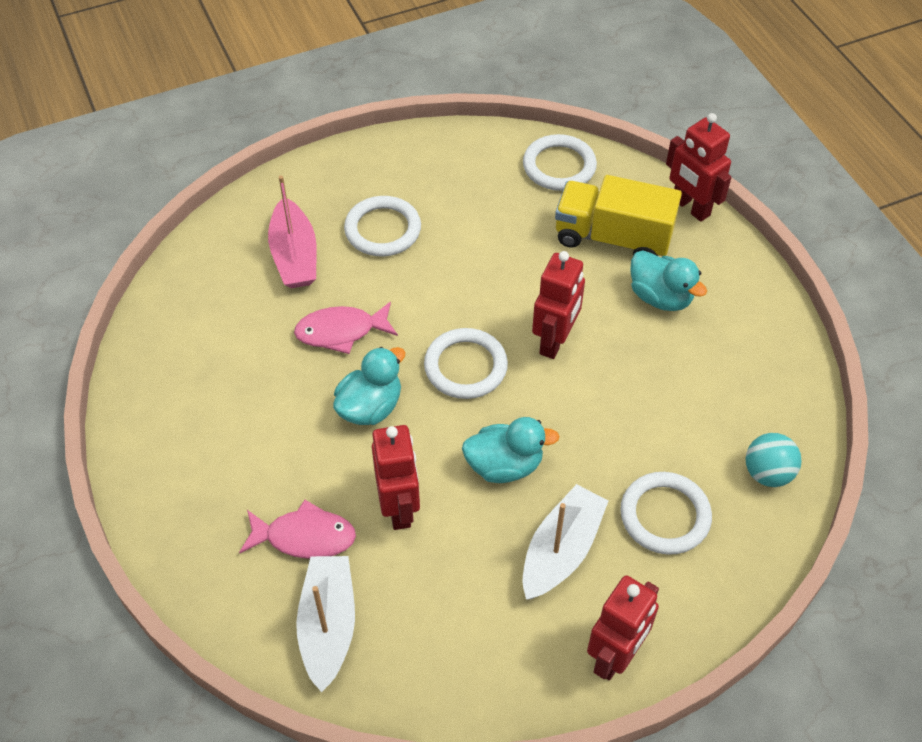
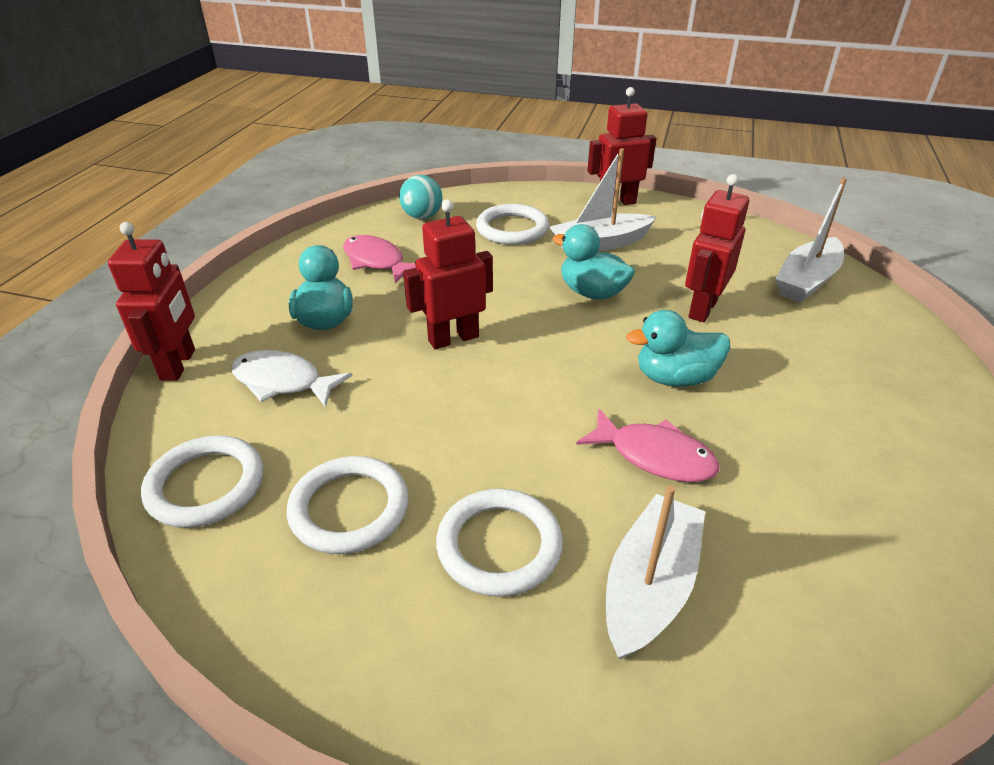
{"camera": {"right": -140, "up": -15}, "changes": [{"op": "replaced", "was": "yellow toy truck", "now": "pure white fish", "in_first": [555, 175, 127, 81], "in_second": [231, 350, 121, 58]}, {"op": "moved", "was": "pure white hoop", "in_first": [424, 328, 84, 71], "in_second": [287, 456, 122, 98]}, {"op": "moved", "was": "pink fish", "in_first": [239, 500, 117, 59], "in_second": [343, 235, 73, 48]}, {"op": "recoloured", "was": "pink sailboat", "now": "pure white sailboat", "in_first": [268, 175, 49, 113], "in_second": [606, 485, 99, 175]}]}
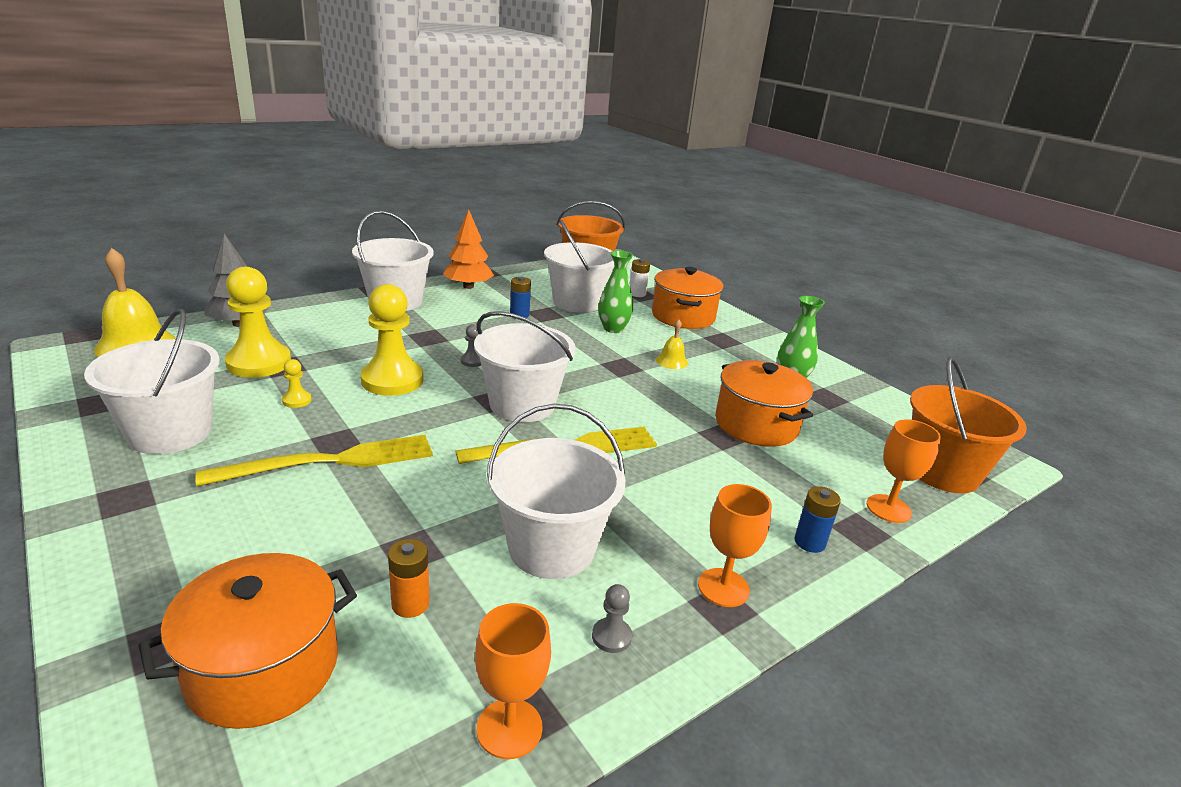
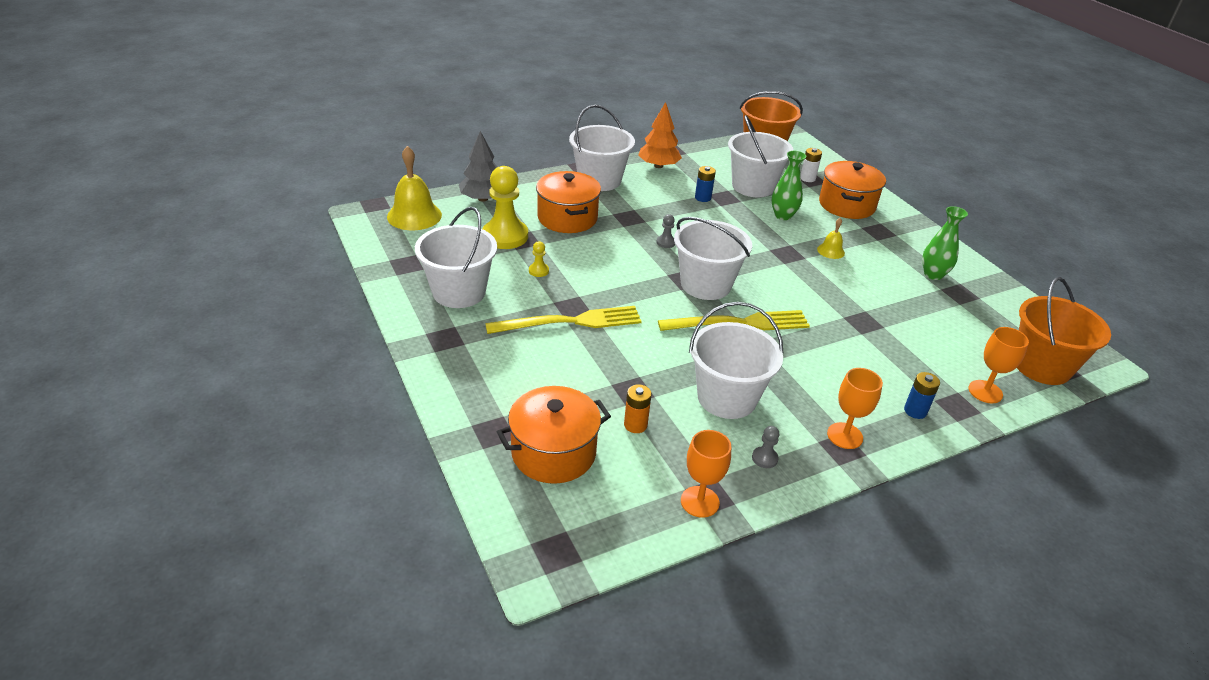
{"camera": {"right": 10, "up": 10}, "changes": [{"op": "moved", "was": "orange pot", "in_first": [715, 360, 98, 87], "in_second": [536, 171, 65, 62]}, {"op": "removed", "was": "yellow game pawn", "in_first": [360, 284, 63, 112]}]}
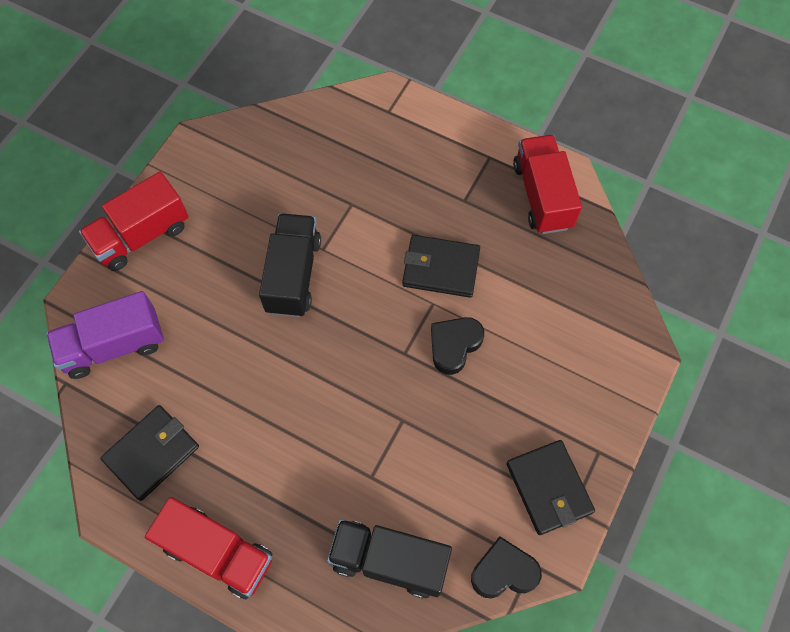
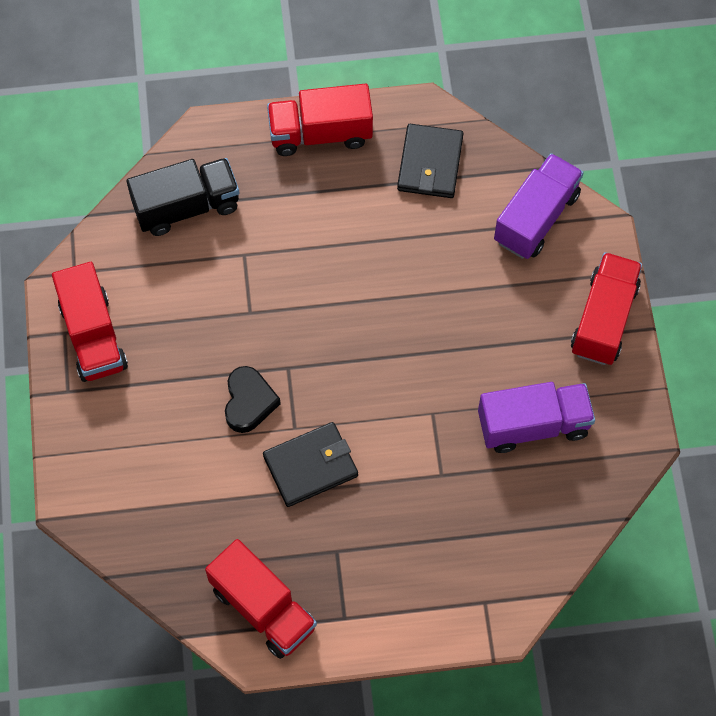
{"camera": {"right": 145, "up": 0}, "changes": [{"op": "replaced", "was": "ebony billfold", "now": "scarlet toy truck", "in_first": [506, 440, 89, 95], "in_second": [52, 262, 76, 120]}, {"op": "added", "now": "violet toy truck", "in_second": [478, 382, 117, 71]}, {"op": "removed", "was": "ebony toy truck", "in_first": [259, 213, 62, 104]}, {"op": "removed", "was": "ebony heart shape", "in_first": [471, 536, 71, 62]}]}
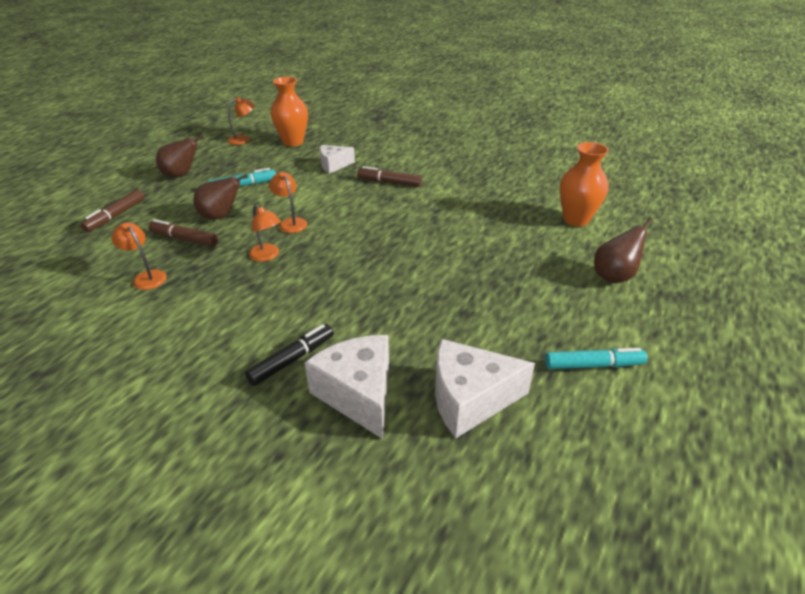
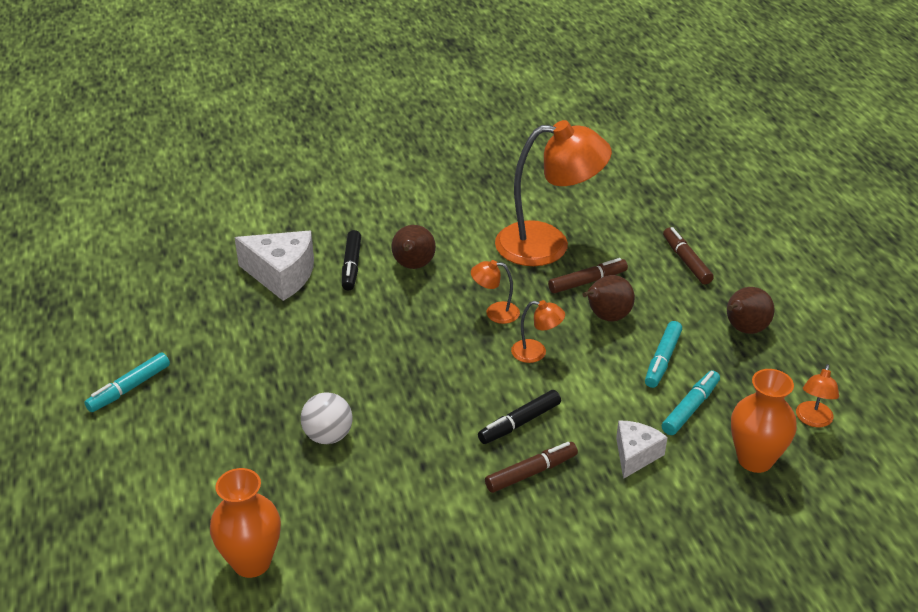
{"camera": {"right": 135, "up": 0}, "changes": [{"op": "added", "now": "pure white play ball", "in_second": [301, 392, 52, 52]}, {"op": "moved", "was": "russet pear fruit", "in_first": [594, 217, 59, 66], "in_second": [392, 225, 44, 44]}, {"op": "added", "now": "ebony marker pen", "in_second": [478, 390, 83, 54]}, {"op": "resized", "was": "orange lamp", "in_first": [111, 223, 56, 67], "in_second": [495, 120, 117, 146], "ratio": 2.33}, {"op": "added", "now": "teal marker pen", "in_second": [662, 371, 58, 64]}, {"op": "removed", "was": "pure white piece of cheese", "in_first": [435, 339, 100, 99]}]}
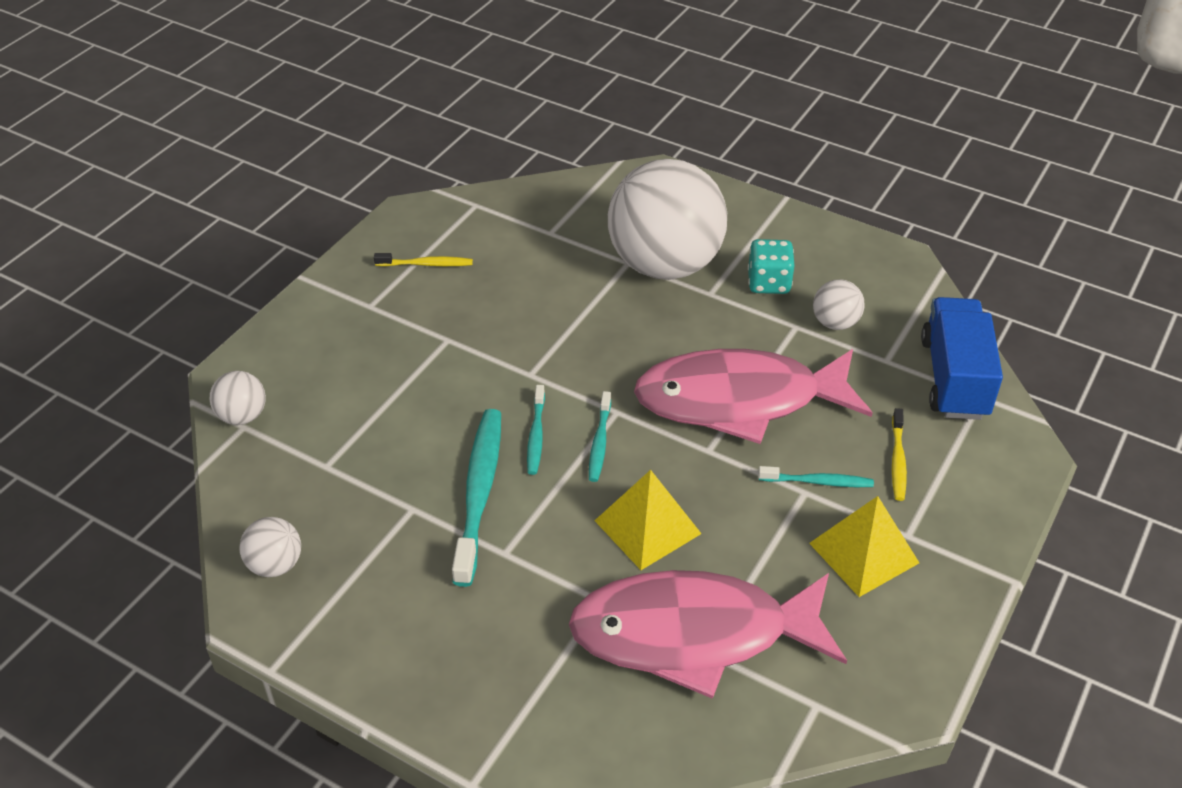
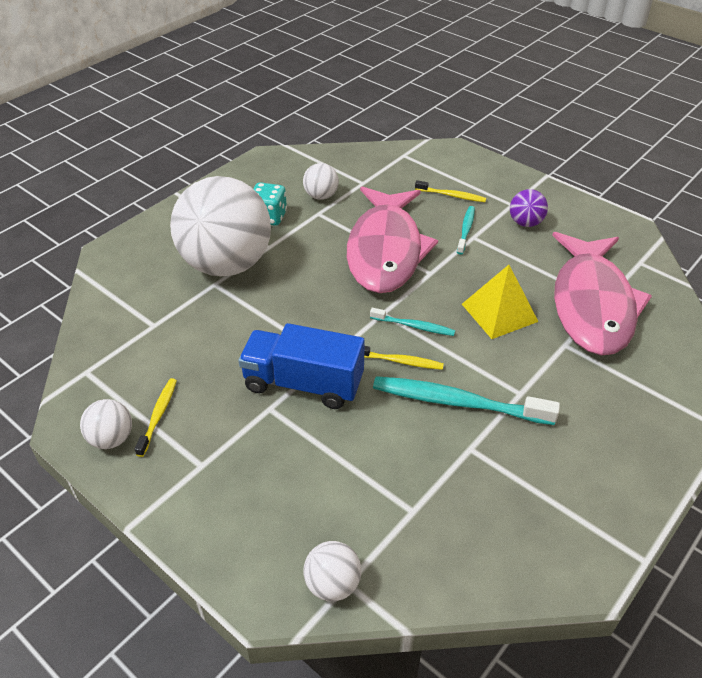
{"camera": {"right": -80, "up": 0}, "changes": [{"op": "moved", "was": "pure white play ball", "in_first": [239, 517, 62, 60], "in_second": [80, 399, 52, 50]}, {"op": "moved", "was": "cobalt toy truck", "in_first": [921, 297, 82, 123], "in_second": [238, 323, 127, 86]}, {"op": "recoloured", "was": "teal tooth brush", "now": "yellow tooth brush", "in_first": [527, 385, 18, 90], "in_second": [364, 346, 80, 24]}, {"op": "replaced", "was": "yellow pyramid shape", "now": "violet play ball", "in_first": [809, 496, 110, 101], "in_second": [510, 189, 38, 38]}]}
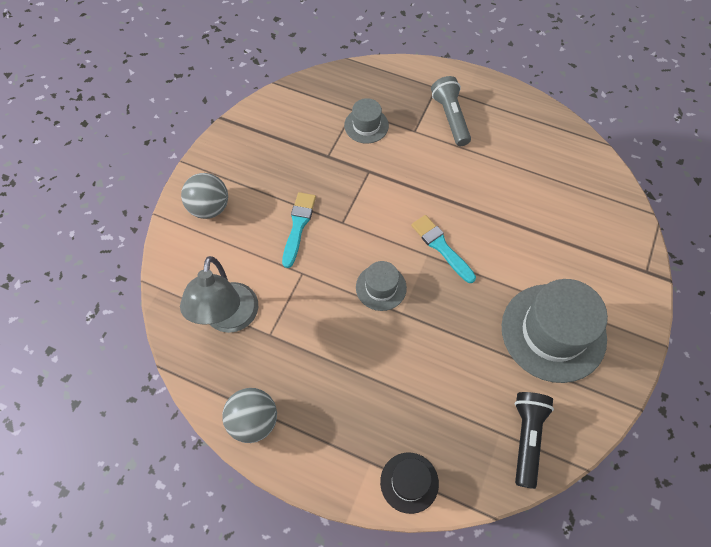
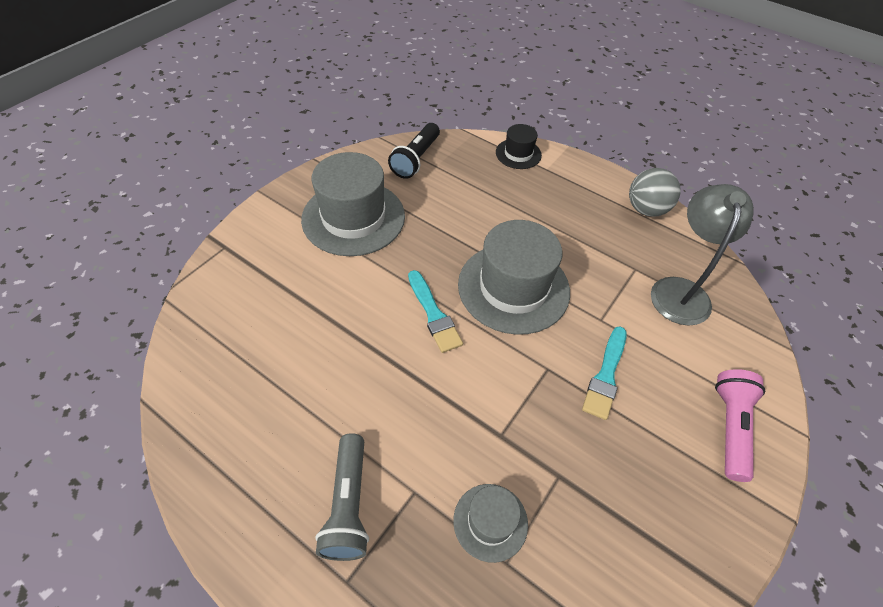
{"camera": {"right": -170, "up": -10}, "changes": [{"op": "resized", "was": "ash-grey top hat", "in_first": [356, 261, 51, 50], "in_second": [458, 220, 112, 115], "ratio": 1.98}, {"op": "replaced", "was": "ash-grey play ball", "now": "pink pocket torch", "in_first": [181, 173, 47, 46], "in_second": [715, 369, 50, 113]}]}
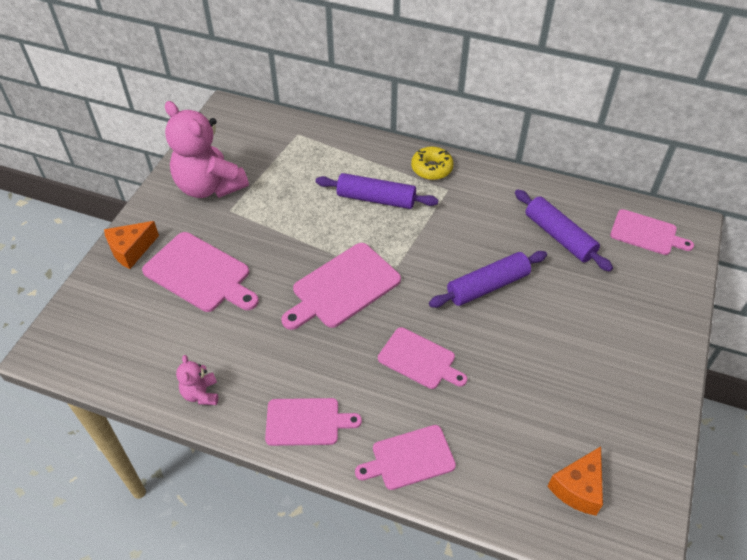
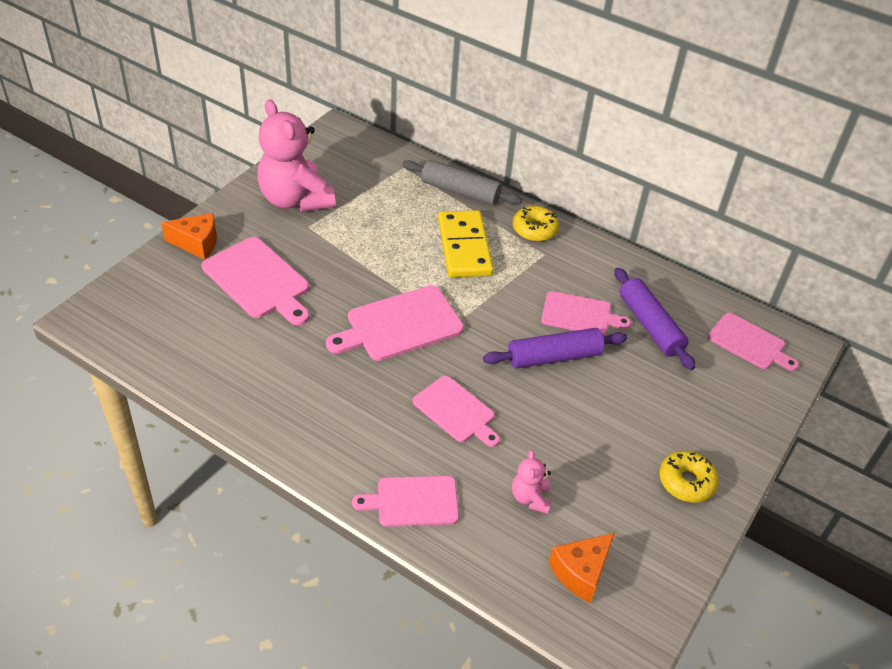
{"camera": {"right": 10, "up": -5}, "changes": [{"op": "turned", "was": "orange piece of cheese", "in_first": [104, 221, 55, 48], "in_second": [161, 213, 56, 47], "clockwise": -150}, {"op": "added", "now": "ash-grey pastry roller", "in_second": [402, 160, 120, 45]}, {"op": "replaced", "was": "violet pastry roller", "now": "yellow domino tile", "in_first": [316, 173, 122, 36], "in_second": [438, 210, 56, 68]}, {"op": "moved", "was": "pink teddy", "in_first": [176, 355, 42, 50], "in_second": [512, 450, 39, 64]}, {"op": "moved", "was": "pink bread board", "in_first": [265, 398, 97, 48], "in_second": [541, 291, 90, 45]}, {"op": "added", "now": "yellow glazed donut", "in_second": [659, 451, 60, 52]}]}
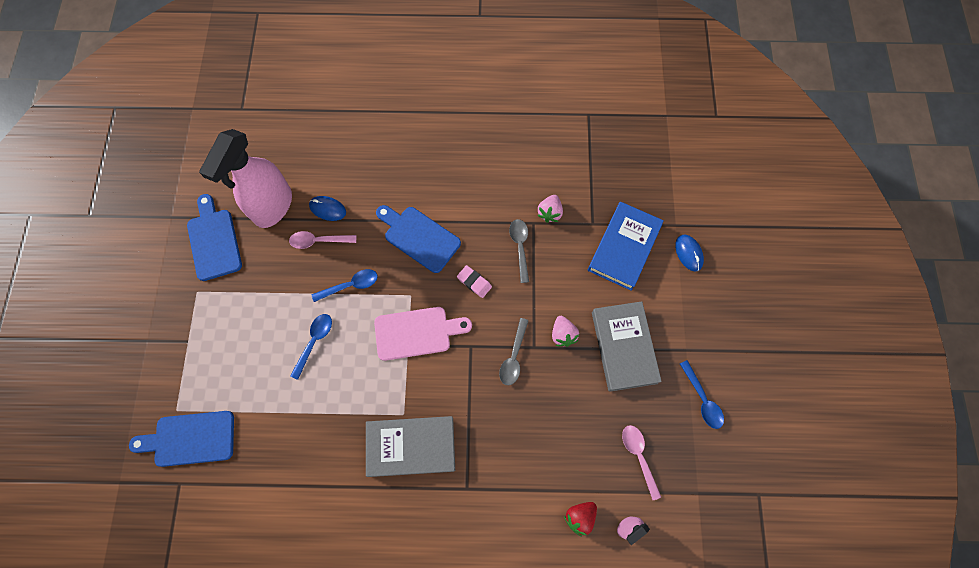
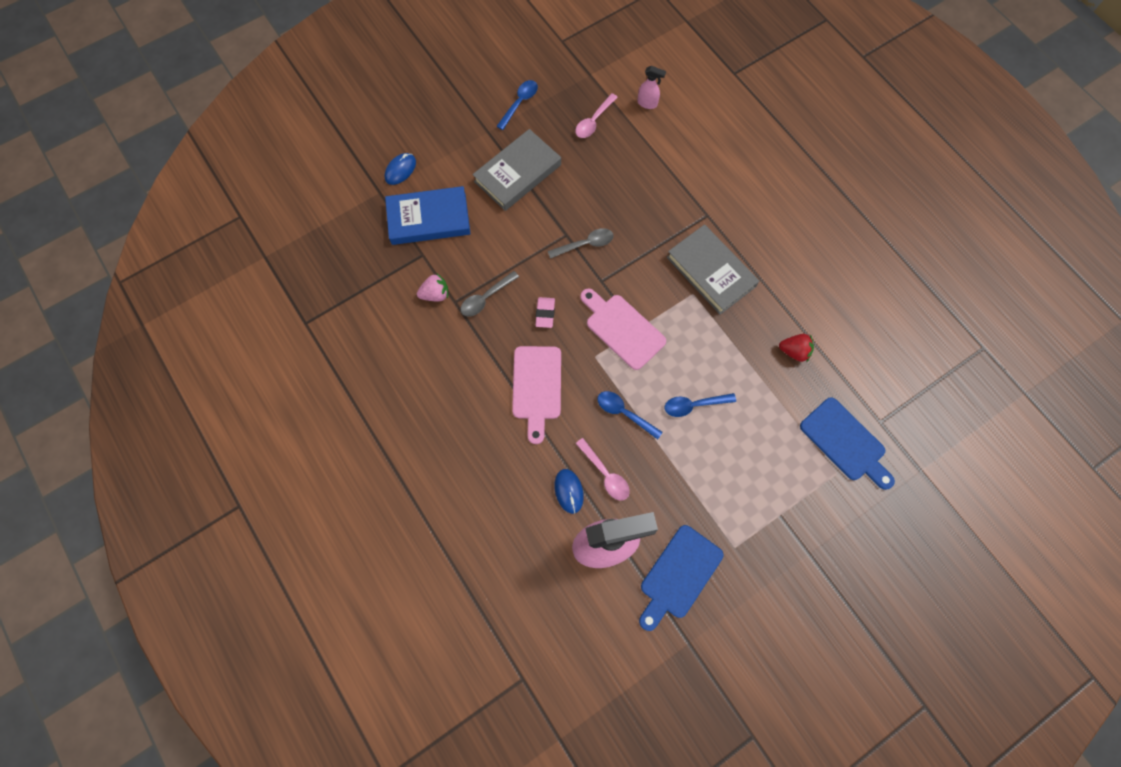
{"camera": {"right": -125, "up": 0}, "changes": [{"op": "recoloured", "was": "cobalt bread board", "now": "pink bread board", "in_first": [376, 205, 85, 68], "in_second": [512, 346, 49, 98]}, {"op": "moved", "was": "scarlet berry", "in_first": [564, 502, 33, 34], "in_second": [779, 334, 35, 28]}, {"op": "removed", "was": "pink berry", "in_first": [552, 316, 27, 31]}]}
